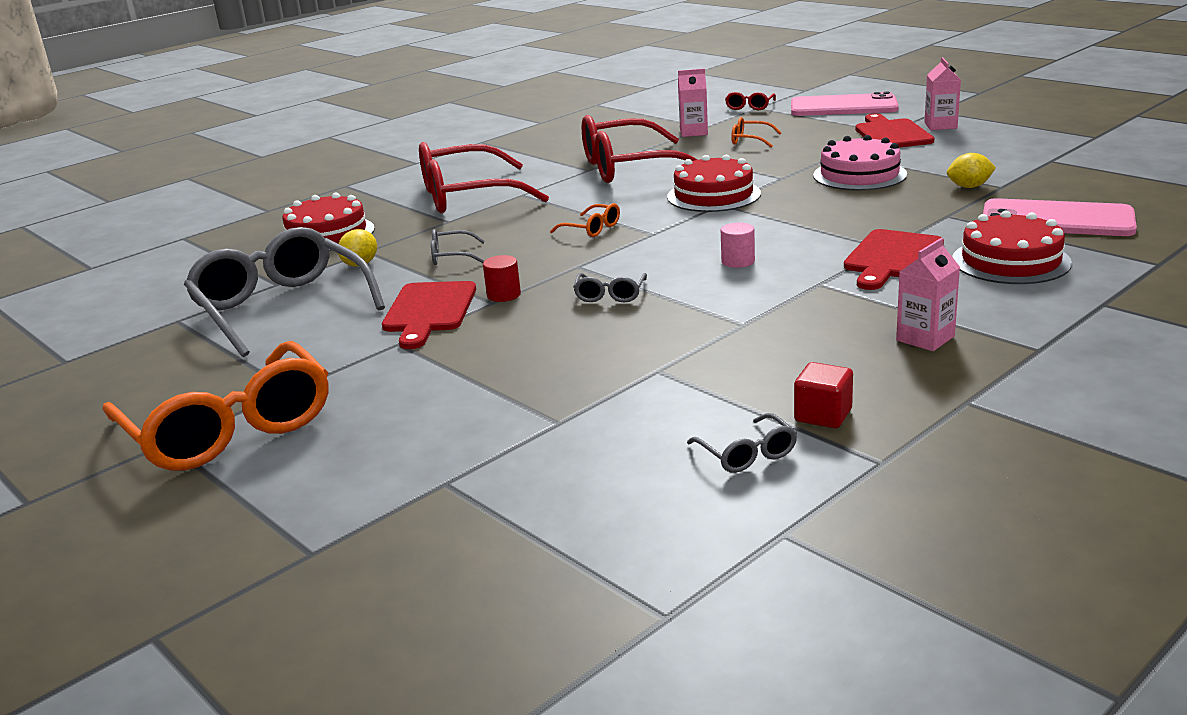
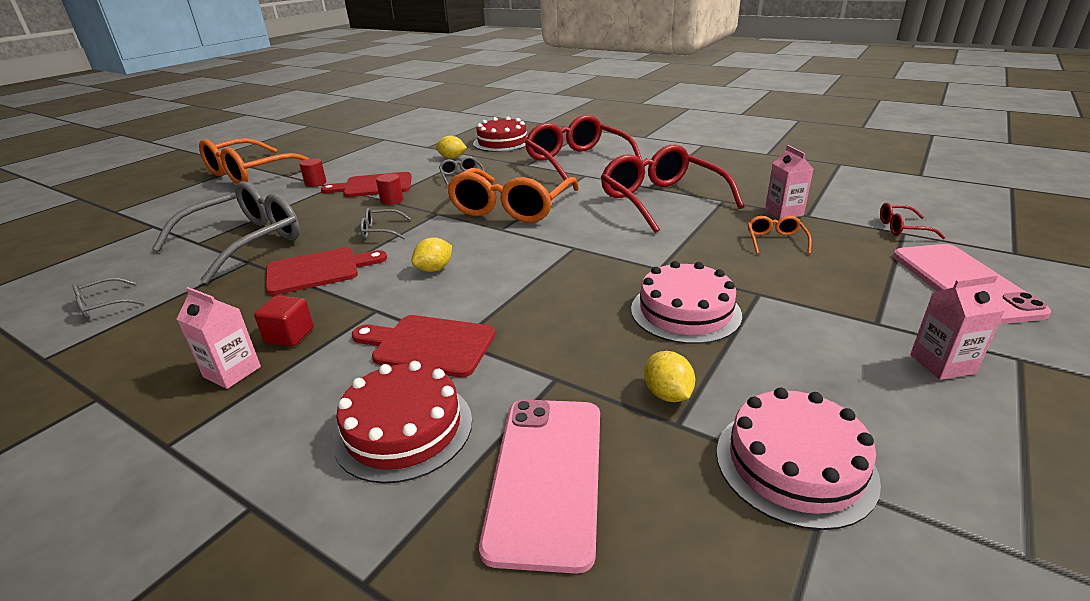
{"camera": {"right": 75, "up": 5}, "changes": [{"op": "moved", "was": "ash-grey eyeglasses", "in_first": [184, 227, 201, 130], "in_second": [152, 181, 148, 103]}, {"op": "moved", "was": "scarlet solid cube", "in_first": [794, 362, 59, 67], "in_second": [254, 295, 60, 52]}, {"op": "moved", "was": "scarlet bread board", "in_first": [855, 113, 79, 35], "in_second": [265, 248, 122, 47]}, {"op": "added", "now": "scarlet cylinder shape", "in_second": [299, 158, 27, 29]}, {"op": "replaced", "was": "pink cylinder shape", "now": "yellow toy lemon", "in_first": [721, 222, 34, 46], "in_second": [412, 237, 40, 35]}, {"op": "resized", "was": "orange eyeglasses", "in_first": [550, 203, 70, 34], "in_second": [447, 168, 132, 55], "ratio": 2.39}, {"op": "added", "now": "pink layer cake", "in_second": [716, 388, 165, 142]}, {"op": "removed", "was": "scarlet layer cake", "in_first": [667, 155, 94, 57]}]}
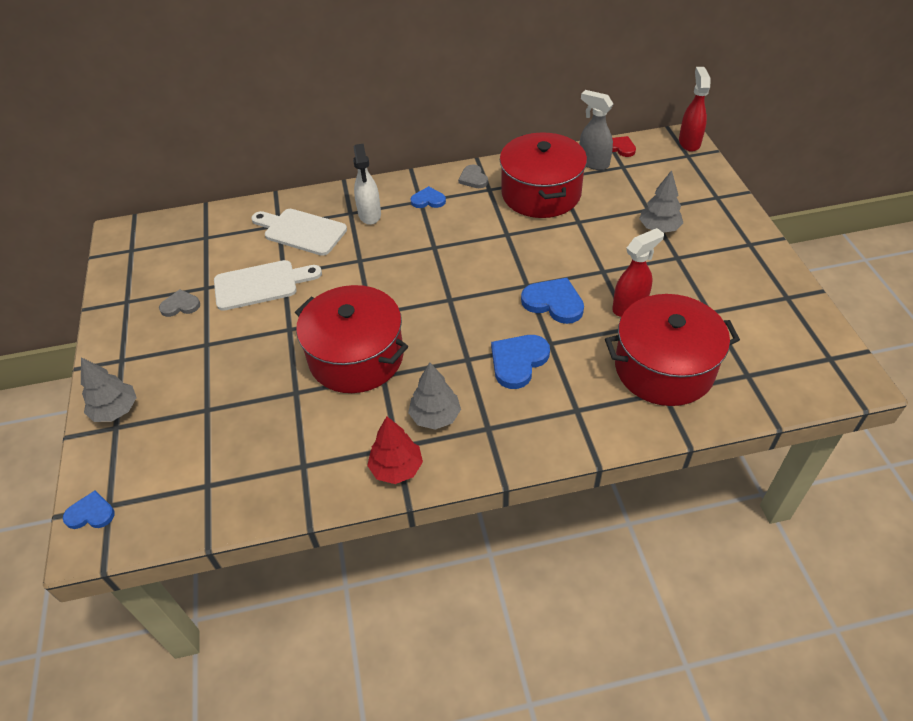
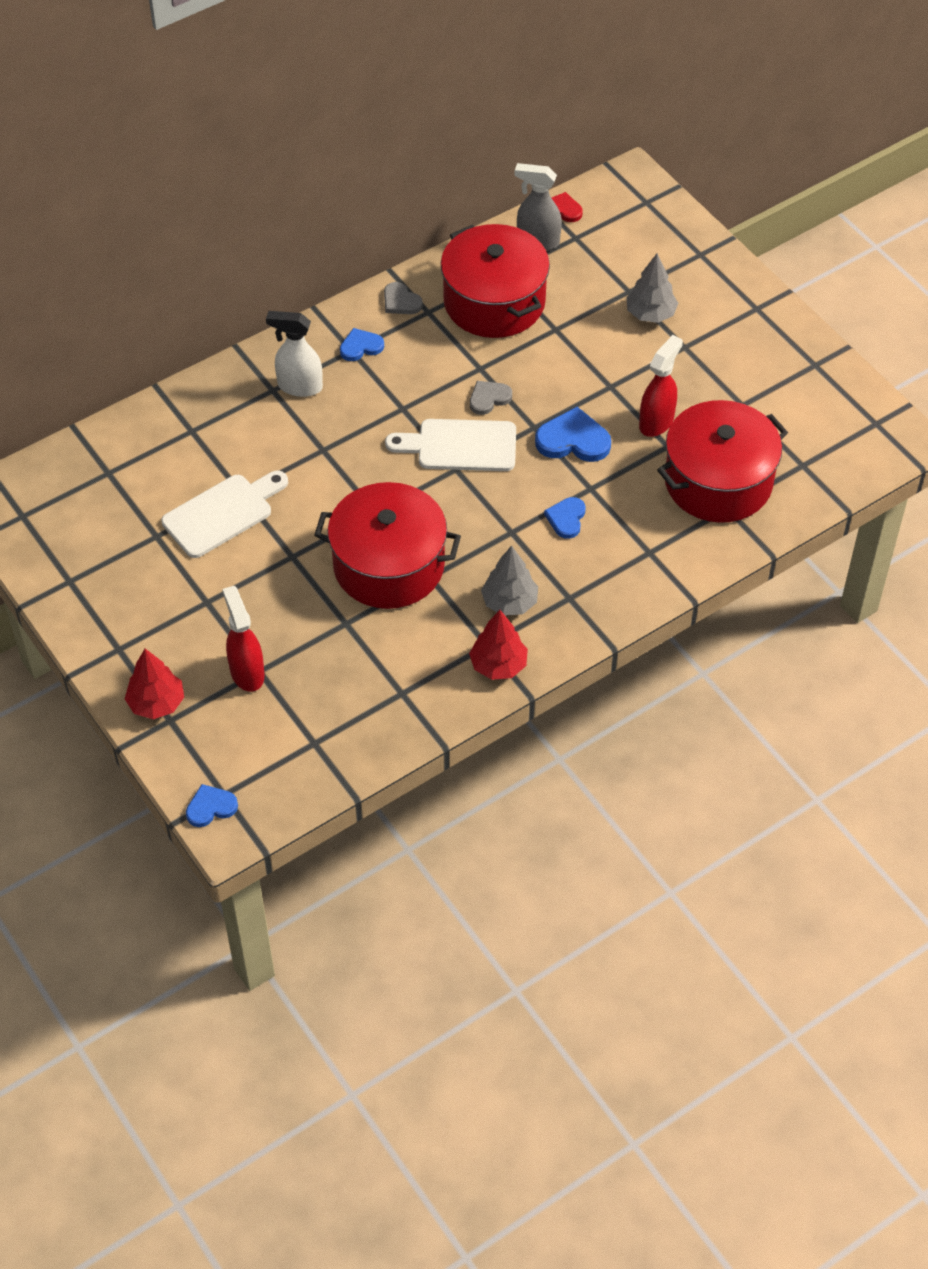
{"camera": {"right": -25, "up": 5}, "changes": [{"op": "recoloured", "was": "ash-grey fir tree", "now": "scarlet fir tree", "in_first": [81, 357, 56, 65], "in_second": [125, 649, 59, 70]}, {"op": "moved", "was": "scarlet sprayer", "in_first": [679, 67, 31, 85], "in_second": [222, 586, 43, 106]}, {"op": "turned", "was": "pure white sprayer", "in_first": [353, 143, 28, 82], "in_second": [266, 311, 57, 86], "clockwise": 135}, {"op": "moved", "was": "pure white bread board", "in_first": [251, 209, 96, 47], "in_second": [385, 419, 131, 52]}, {"op": "moved", "was": "ash-grey heart shape", "in_first": [159, 289, 41, 28], "in_second": [470, 381, 42, 34]}, {"op": "resized", "was": "cobalt heart shape", "in_first": [491, 335, 59, 54], "in_second": [544, 497, 41, 42], "ratio": 0.62}]}
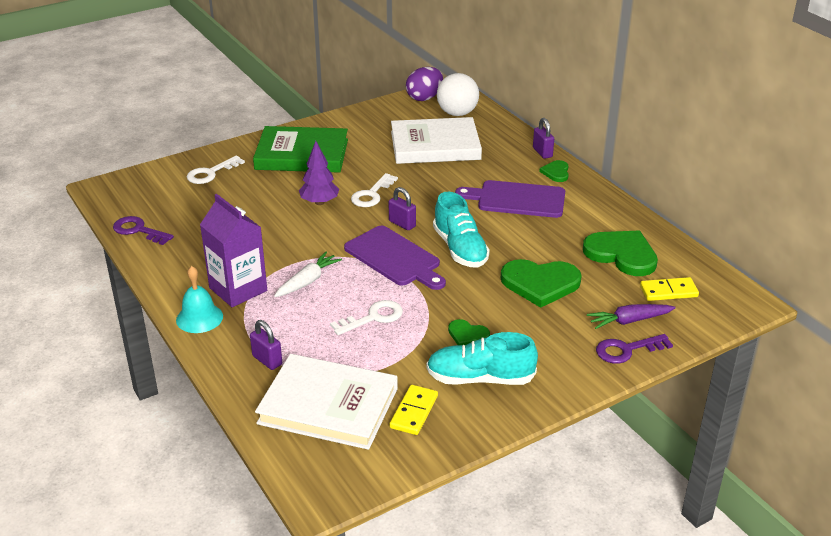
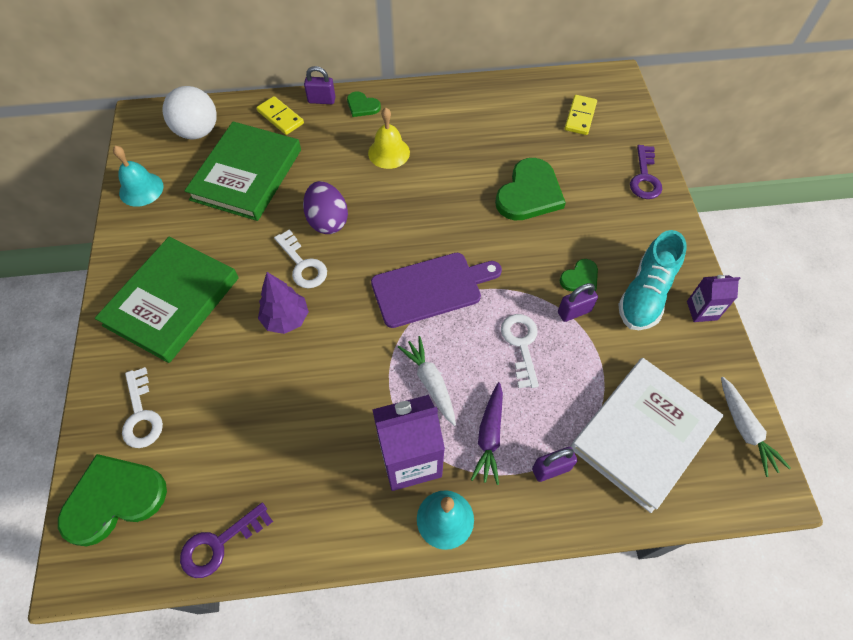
{"camera": {"right": -65, "up": 25}, "changes": [{"op": "moved", "was": "emerald heart shape", "in_first": [583, 231, 75, 45], "in_second": [58, 454, 109, 93]}, {"op": "added", "now": "teal hand bell", "in_second": [113, 146, 51, 61]}, {"op": "recoloured", "was": "pure white hardback", "now": "emerald hardback", "in_first": [391, 117, 91, 47], "in_second": [185, 121, 116, 100]}, {"op": "moved", "was": "yellow domino tile", "in_first": [389, 385, 49, 50], "in_second": [256, 96, 48, 39]}, {"op": "moved", "was": "violet egg", "in_first": [406, 67, 37, 34], "in_second": [303, 181, 45, 53]}, {"op": "replaced", "was": "violet bread board", "now": "yellow hand bell", "in_first": [455, 180, 110, 38], "in_second": [368, 108, 42, 61]}, {"op": "moved", "was": "violet root vegetable", "in_first": [587, 304, 89, 25], "in_second": [471, 382, 32, 103]}, {"op": "moved", "was": "violet small lock", "in_first": [389, 187, 27, 43], "in_second": [558, 283, 40, 39]}, {"op": "added", "now": "violet carton", "in_second": [687, 275, 53, 47]}, {"op": "added", "now": "pure white root vegetable", "in_second": [721, 377, 70, 100]}, {"op": "removed", "was": "teal lace-up shoe", "in_first": [433, 192, 57, 76]}]}
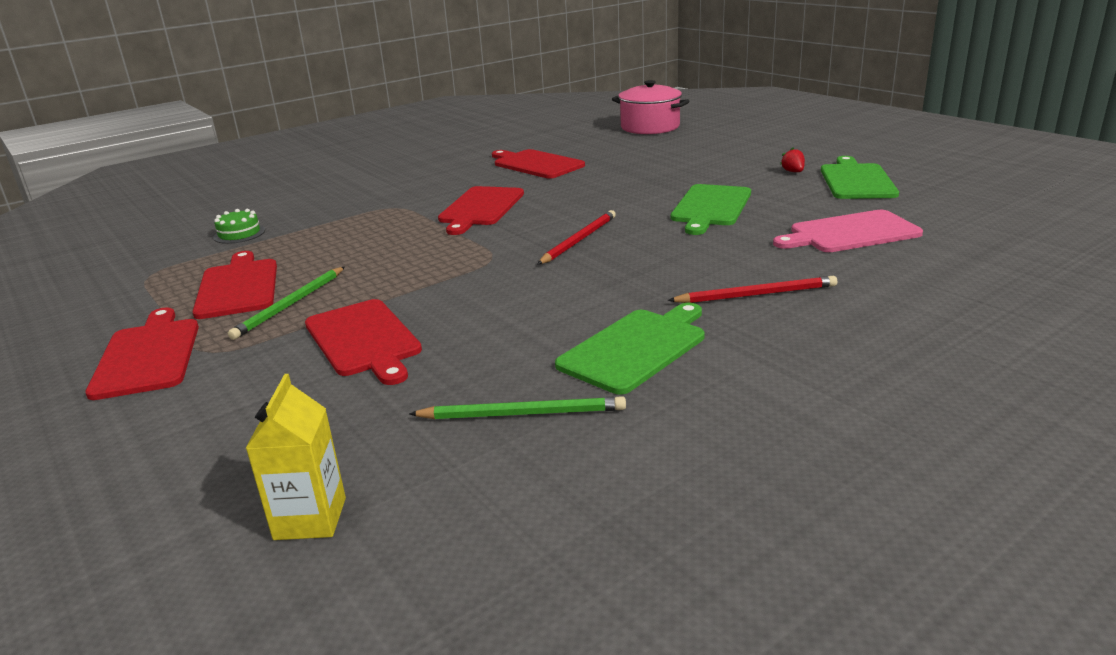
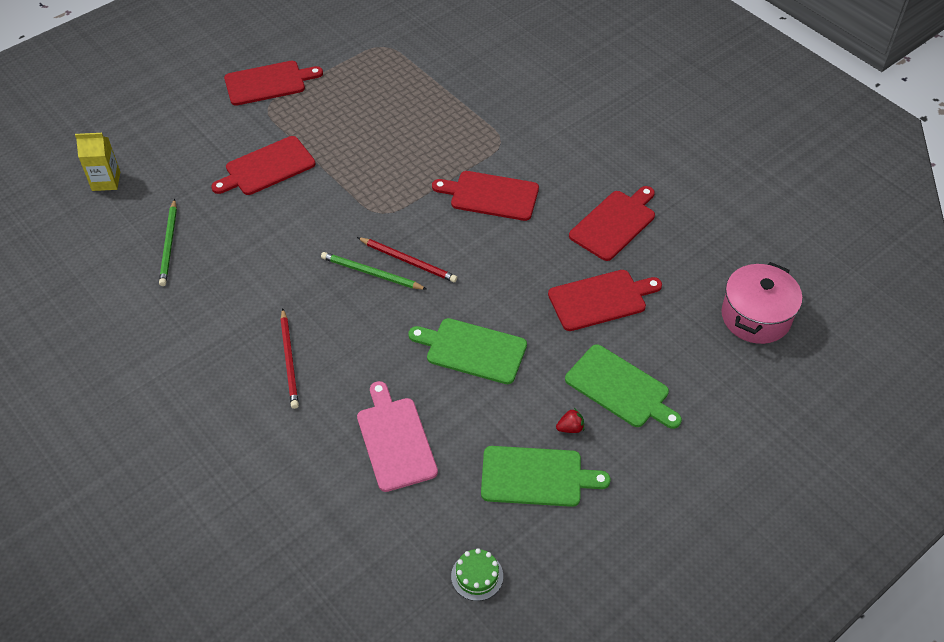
{"camera": {"right": 85, "up": 25}, "changes": [{"op": "moved", "was": "emerald pencil", "in_first": [228, 267, 117, 73], "in_second": [321, 252, 106, 38]}, {"op": "moved", "was": "emerald layer cake", "in_first": [213, 209, 52, 35], "in_second": [451, 548, 52, 53]}, {"op": "moved", "was": "scarlet bread board", "in_first": [192, 251, 85, 68], "in_second": [548, 270, 114, 61]}, {"op": "moved", "was": "emerald bread board", "in_first": [555, 303, 150, 91], "in_second": [565, 344, 117, 85]}]}
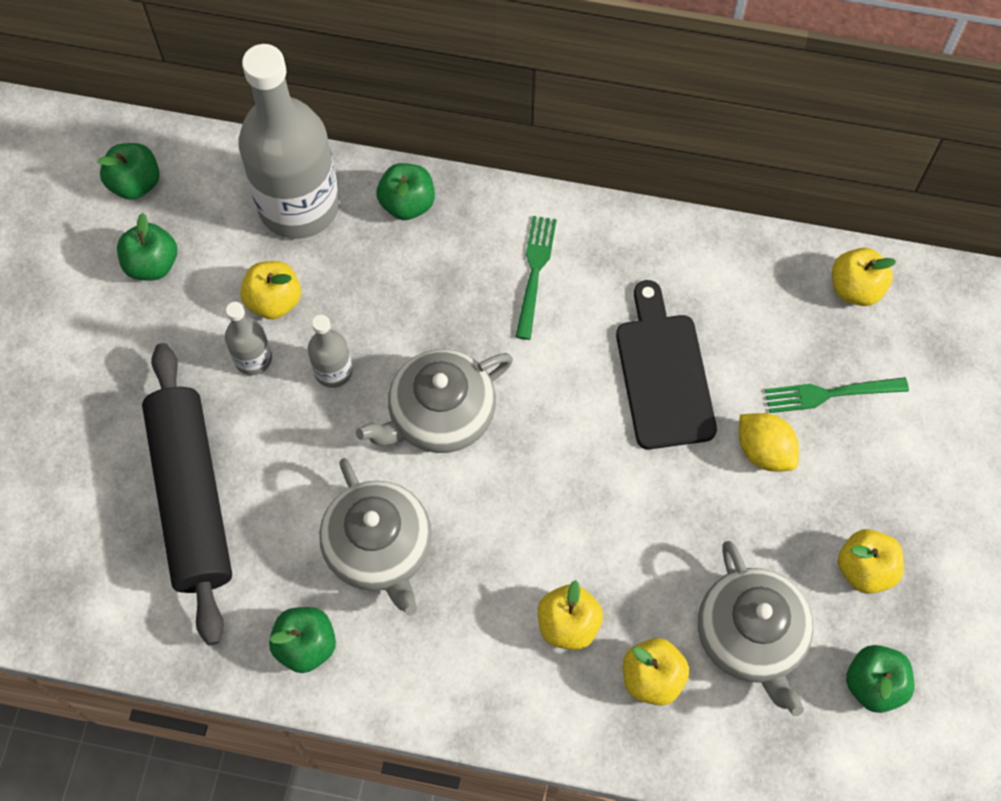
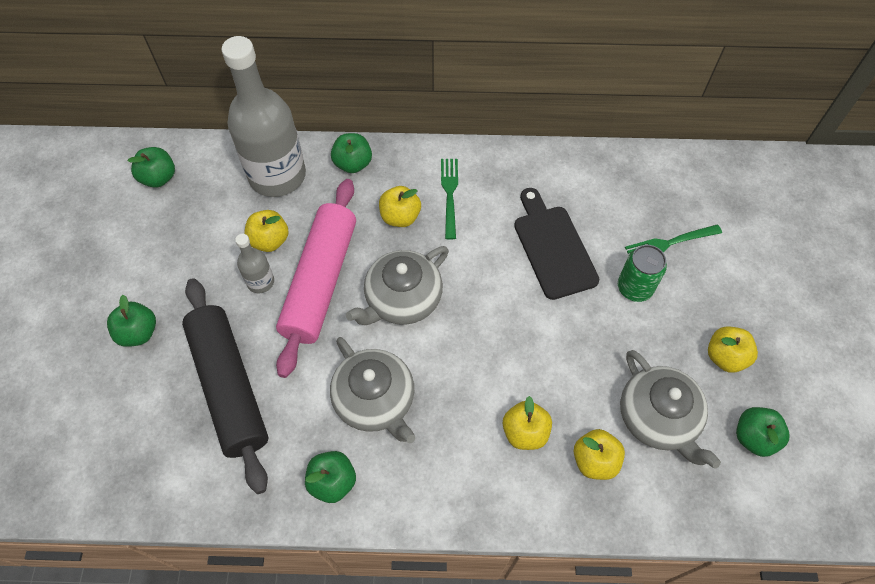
{"camera": {"right": -10, "up": -5}, "changes": [{"op": "moved", "was": "emerald apple fruit", "in_first": [117, 213, 60, 68], "in_second": [107, 295, 49, 52]}, {"op": "replaced", "was": "ash-grey bottle", "now": "pink pastry roller", "in_first": [308, 315, 44, 73], "in_second": [276, 179, 80, 199]}, {"op": "moved", "was": "yellow apple fruit", "in_first": [832, 248, 64, 58], "in_second": [379, 186, 42, 41]}, {"op": "replaced", "was": "yellow toy lemon", "now": "emerald soda can", "in_first": [739, 413, 60, 59], "in_second": [618, 245, 49, 57]}]}
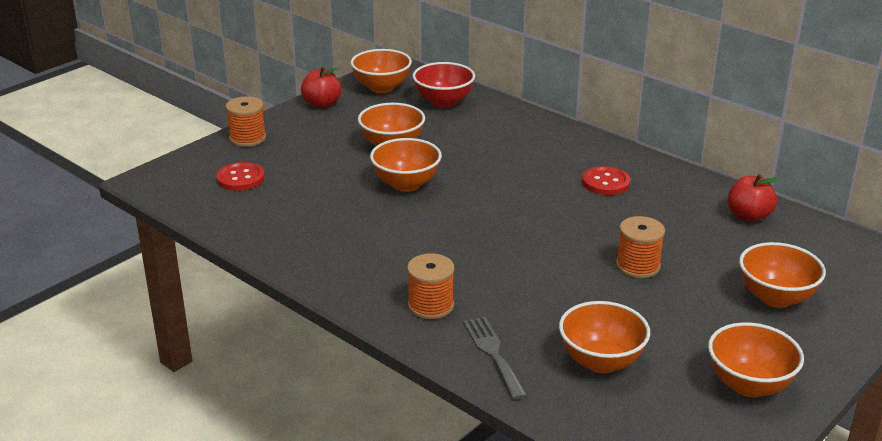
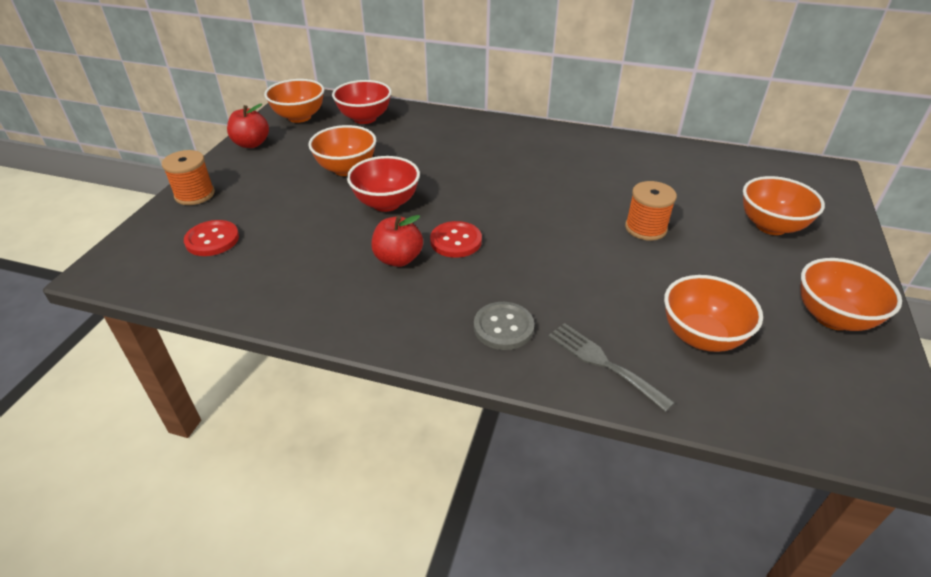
{"camera": {"right": -25, "up": 10}, "changes": [{"op": "recoloured", "was": "orange bowl", "now": "scarlet bowl", "in_first": [370, 138, 72, 54], "in_second": [347, 156, 73, 56]}, {"op": "moved", "was": "scarlet apple fruit", "in_first": [727, 174, 53, 48], "in_second": [371, 215, 52, 52]}, {"op": "moved", "was": "scarlet button", "in_first": [582, 166, 49, 29], "in_second": [430, 221, 52, 37]}, {"op": "replaced", "was": "orange bobbin", "now": "ash-grey button", "in_first": [407, 253, 48, 66], "in_second": [474, 302, 60, 48]}]}
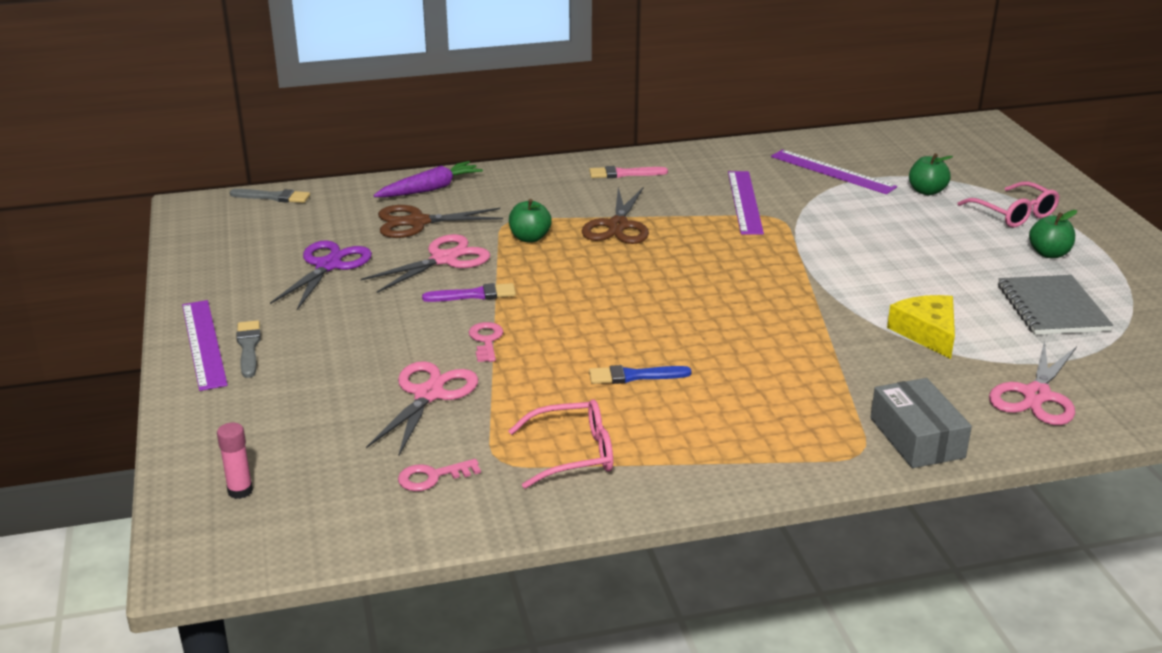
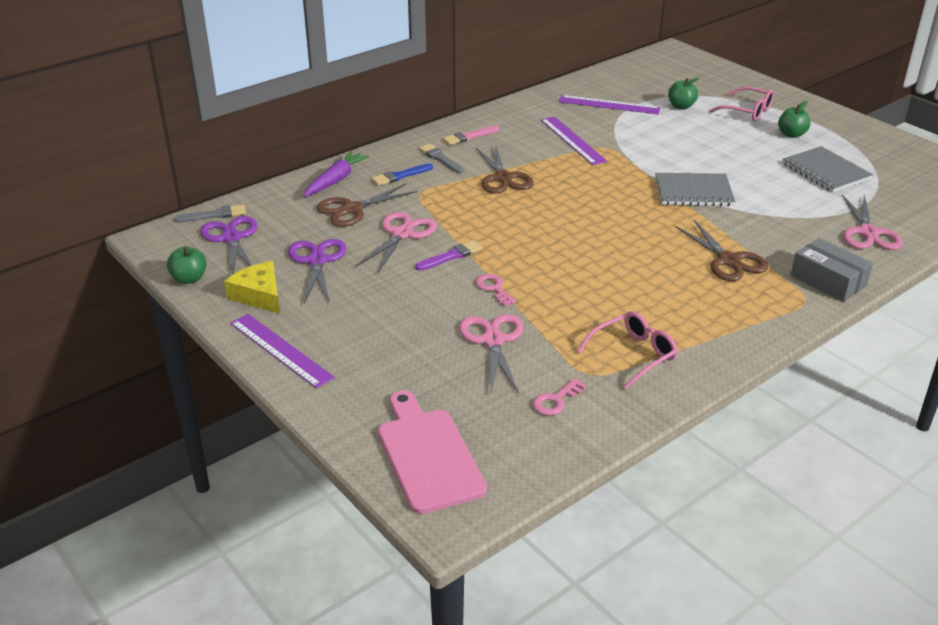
{"camera": {"right": -25, "up": 5}, "changes": [{"op": "moved", "was": "emerald apple fruit", "in_first": [509, 199, 43, 44], "in_second": [167, 246, 40, 38]}, {"op": "added", "now": "violet pair of scissors", "in_second": [200, 216, 57, 59]}, {"op": "moved", "was": "yellow piece of cheese", "in_first": [887, 295, 68, 64], "in_second": [224, 261, 56, 53]}, {"op": "moved", "was": "cobalt paintbrush", "in_first": [589, 365, 103, 19], "in_second": [371, 163, 62, 23]}, {"op": "replaced", "was": "pink glue", "now": "pink bread board", "in_first": [217, 423, 36, 76], "in_second": [378, 390, 109, 124]}, {"op": "moved", "was": "ash-grey paintbrush", "in_first": [236, 320, 25, 58], "in_second": [419, 144, 44, 29]}, {"op": "added", "now": "ash-grey exercise book", "in_second": [655, 173, 81, 33]}, {"op": "added", "now": "russet pair of scissors", "in_second": [675, 220, 93, 61]}]}
